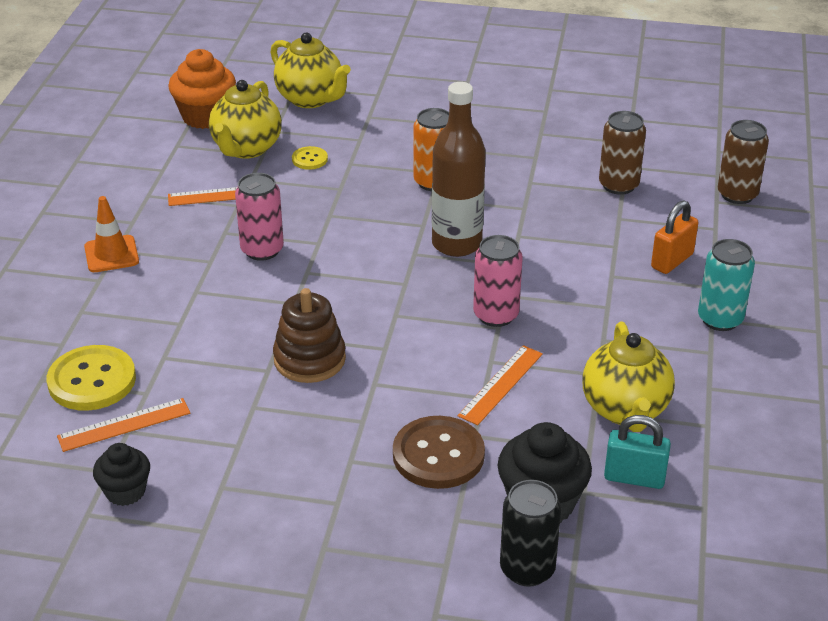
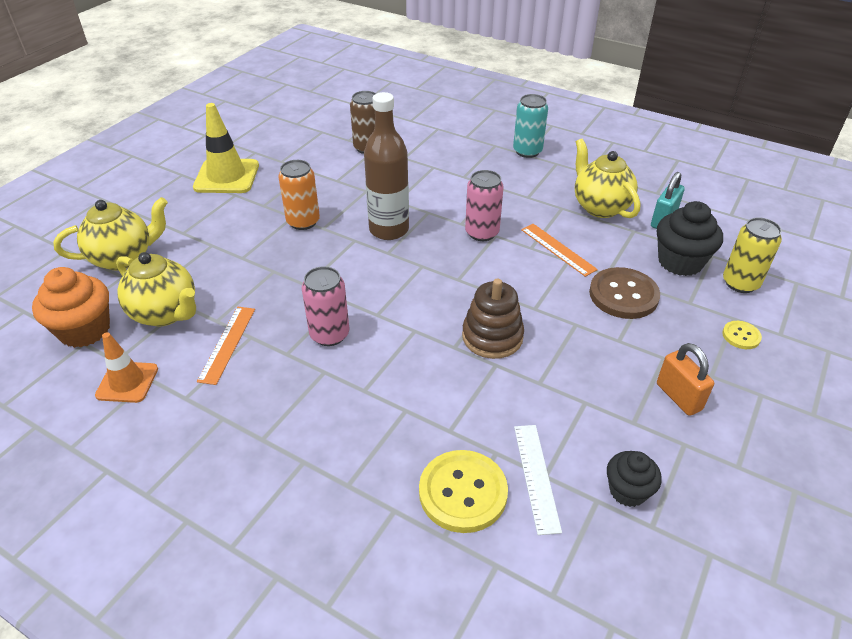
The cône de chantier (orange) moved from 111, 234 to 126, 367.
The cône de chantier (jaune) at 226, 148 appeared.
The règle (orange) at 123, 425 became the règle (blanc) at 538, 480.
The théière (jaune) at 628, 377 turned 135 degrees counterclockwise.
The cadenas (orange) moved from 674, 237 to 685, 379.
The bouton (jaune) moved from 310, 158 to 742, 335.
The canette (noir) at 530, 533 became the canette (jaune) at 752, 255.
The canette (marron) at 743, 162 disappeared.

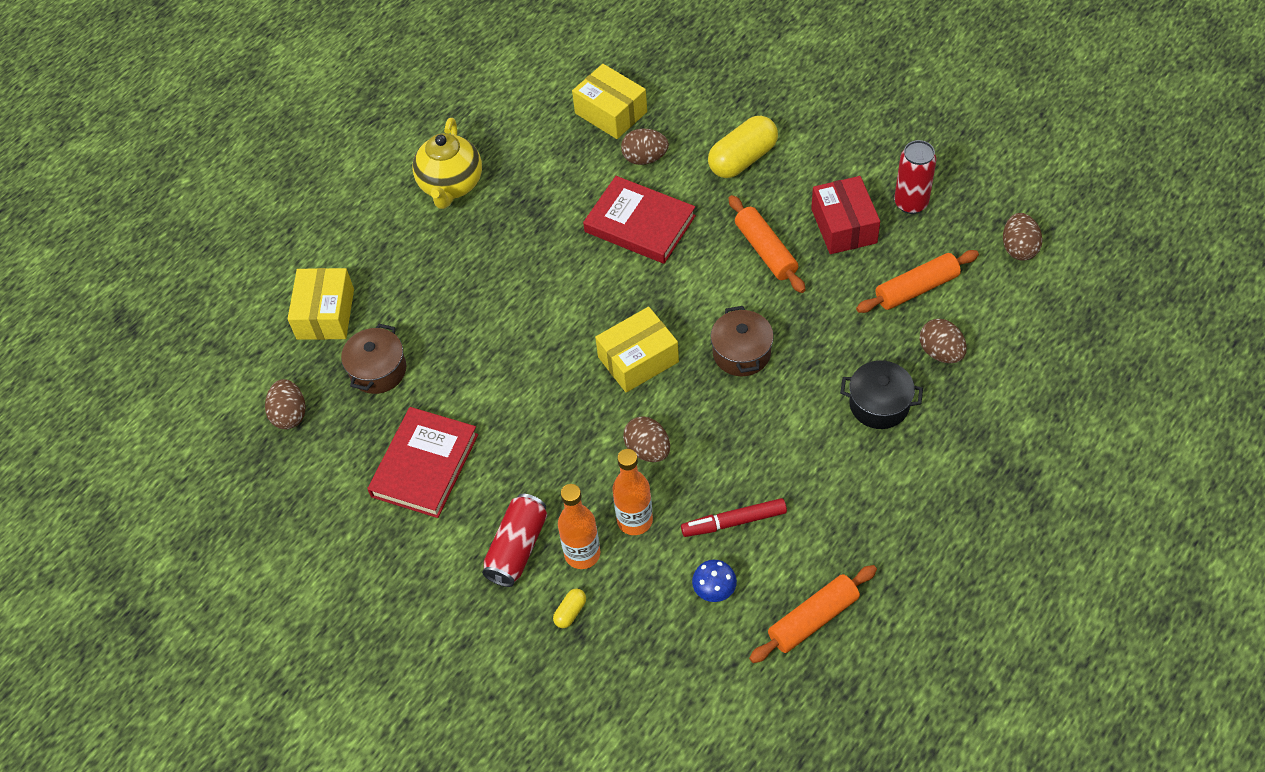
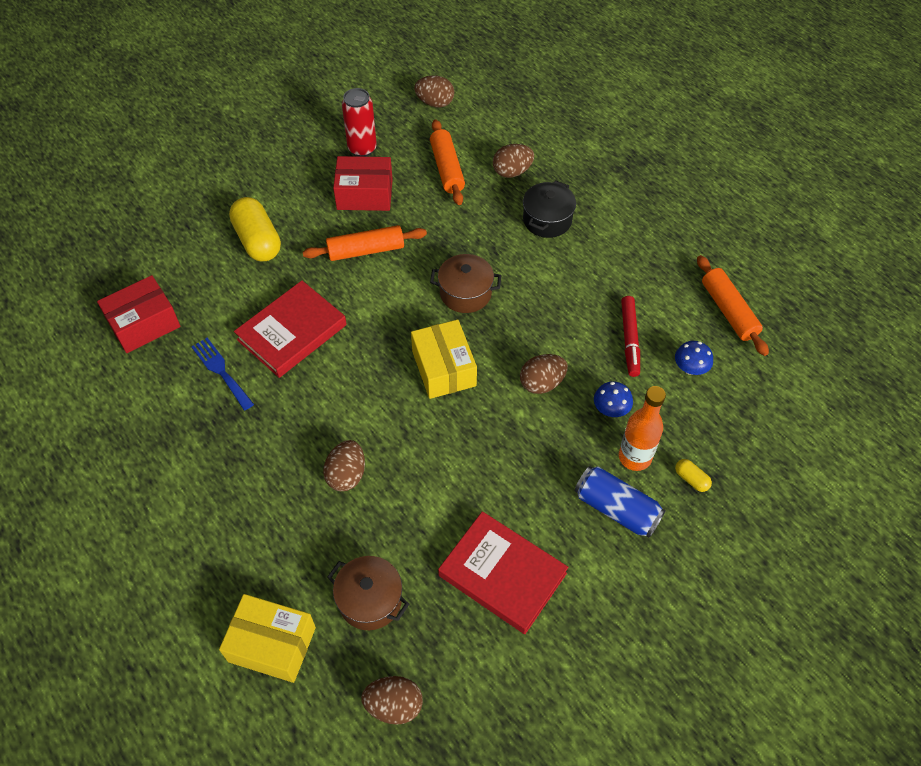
The boîte (jaune) at 609, 101 became the boîte (rouge) at 139, 314.
The fourchette (bleu) at 222, 374 appeared.
The œuf (marron) moved from 645, 146 to 344, 465.
The canette (rouge) at 514, 540 became the canette (bleu) at 620, 502.
The bouteille (orange) at 632, 492 was replaced by the champignon (bleu) at 613, 399.
The théière (jaune) at 447, 163 disappeared.

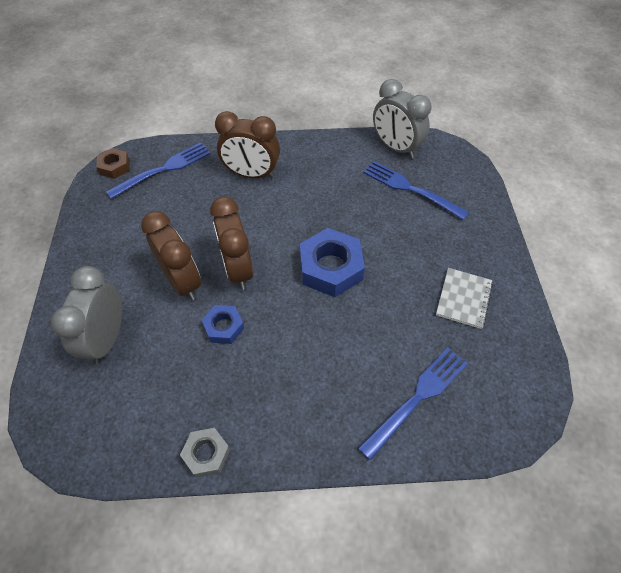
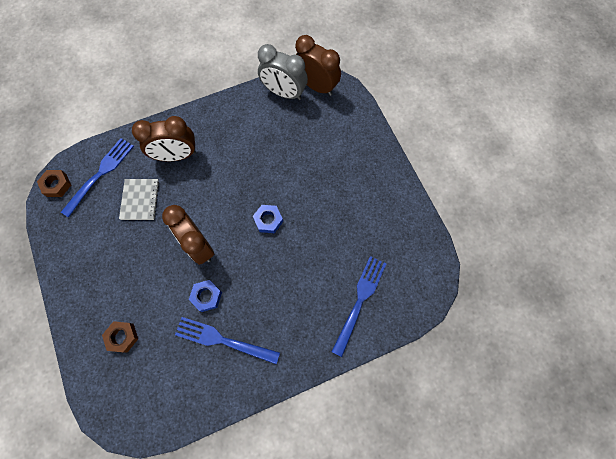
The réveil (gris) at 86, 315 was replaced by the écrou (marron) at 120, 337.
The carnet (gris) moved from 464, 298 to 139, 199.
The fourchette (bleu) moved from 416, 190 to 227, 340.
The écrou (bleu) at 332, 262 changed to 0.55 times the size.
The réveil (marron) moved from 171, 255 to 318, 65.
The écrou (gris) at 205, 453 disappeared.

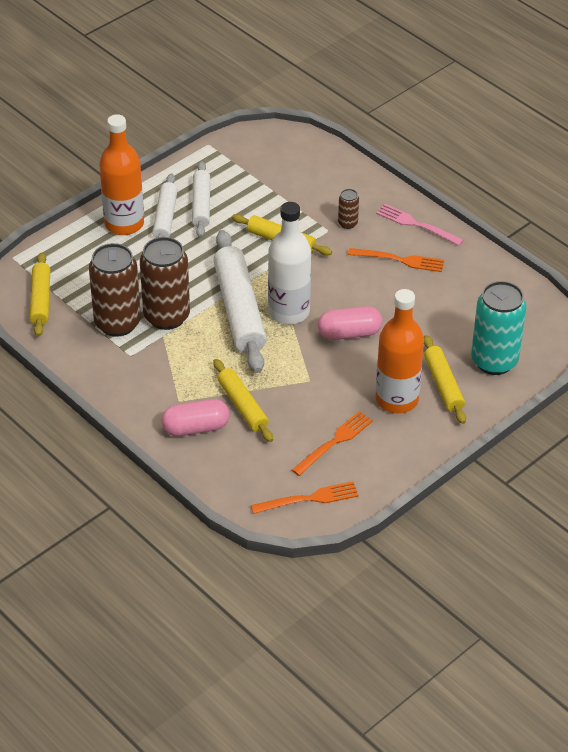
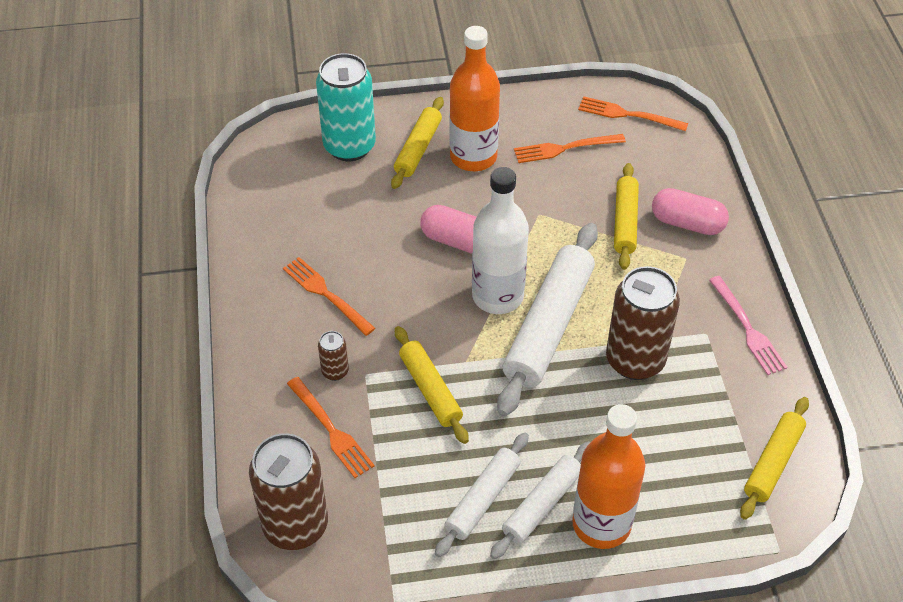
The canette (marron) moved from 115, 290 to 288, 491.
The fourchette (orange) at 331, 427 appeared.
The fourchette (rose) moved from 420, 225 to 748, 325.

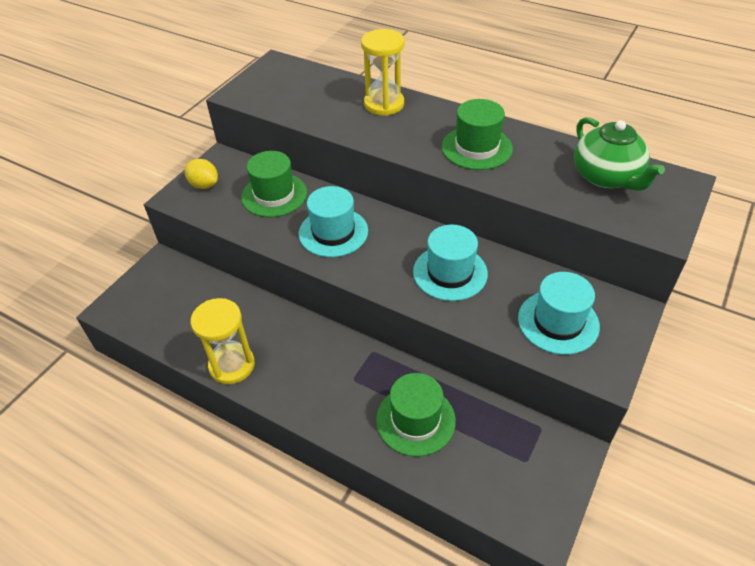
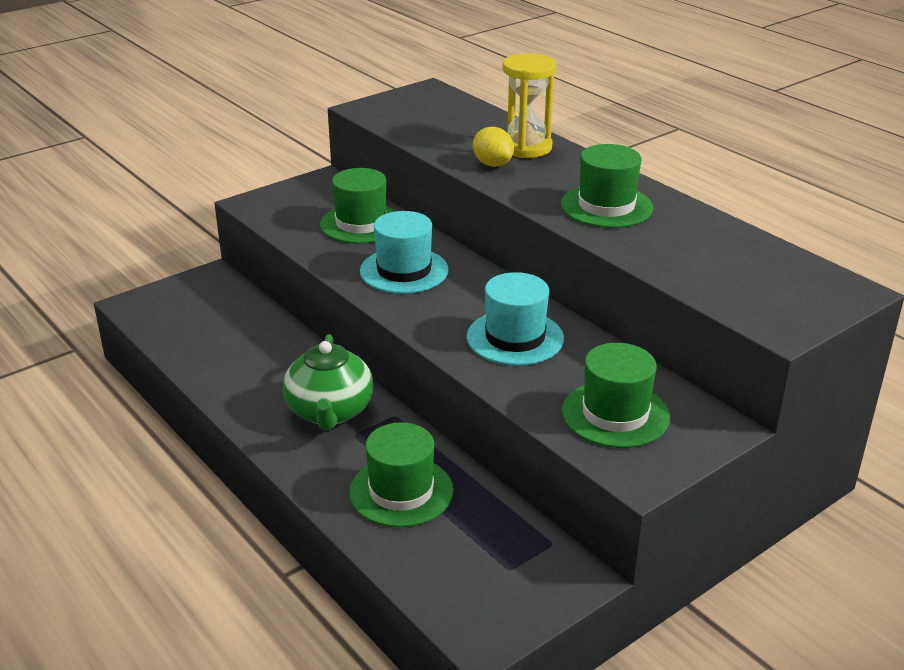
The théière (vert) moved from 619, 154 to 328, 382.
The citron (jaune) moved from 201, 174 to 493, 147.
The chapeau (turquoise) at 559, 313 became the chapeau (vert) at 616, 395.
The sablier (jaune) at 222, 341 disappeared.

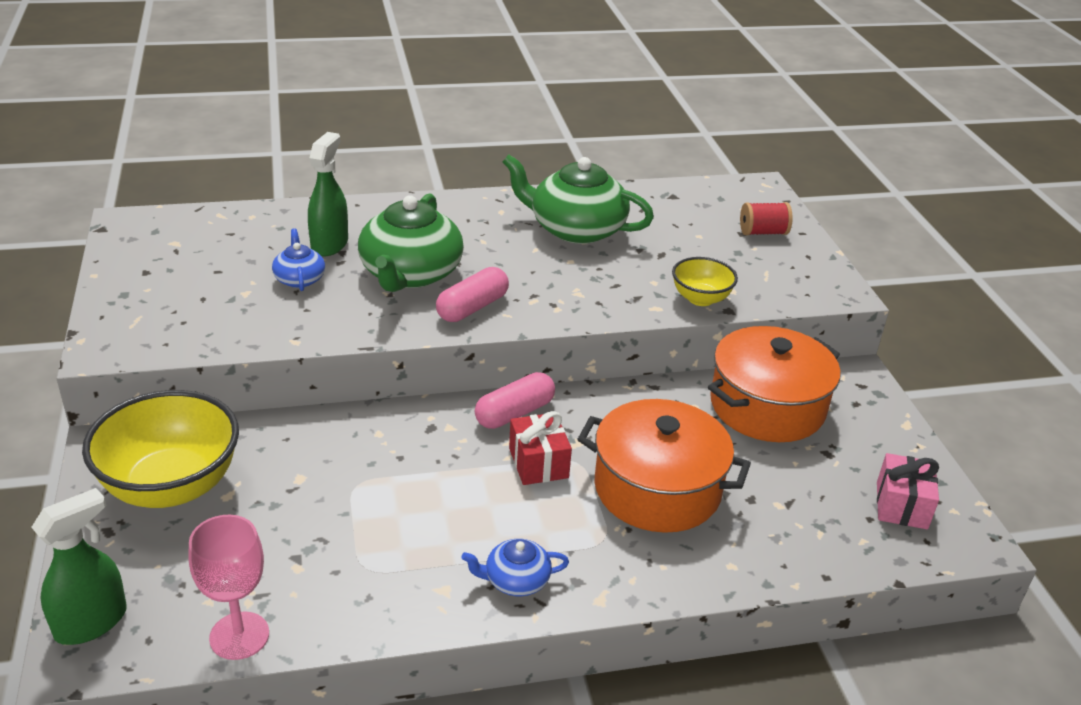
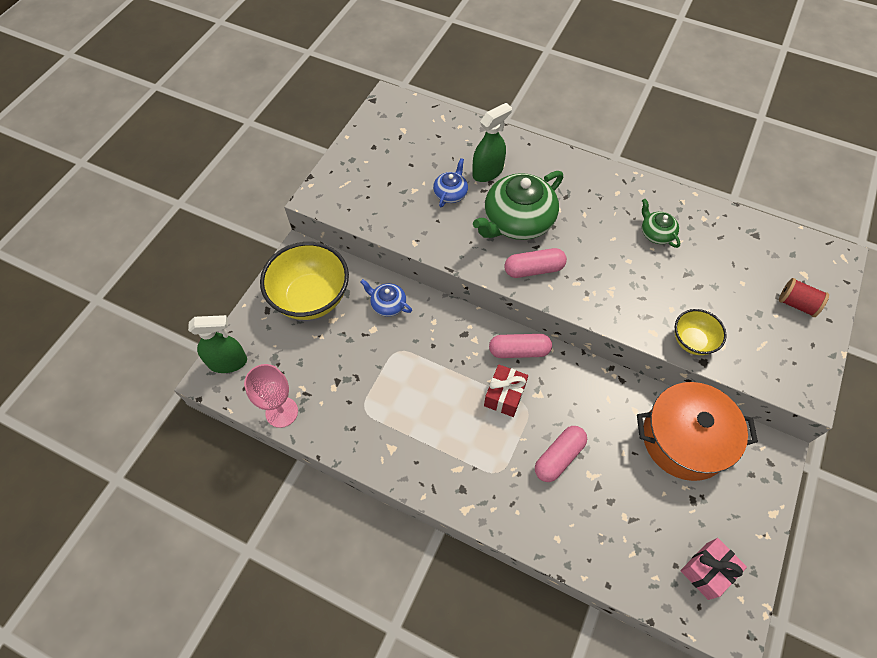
The théière (bleu) moved from 515, 567 to 386, 298.
The marmite (orange) at 664, 466 was replaced by the gélule (rose) at 561, 454.
The théière (vert) at 578, 199 changed to 0.49 times the size.

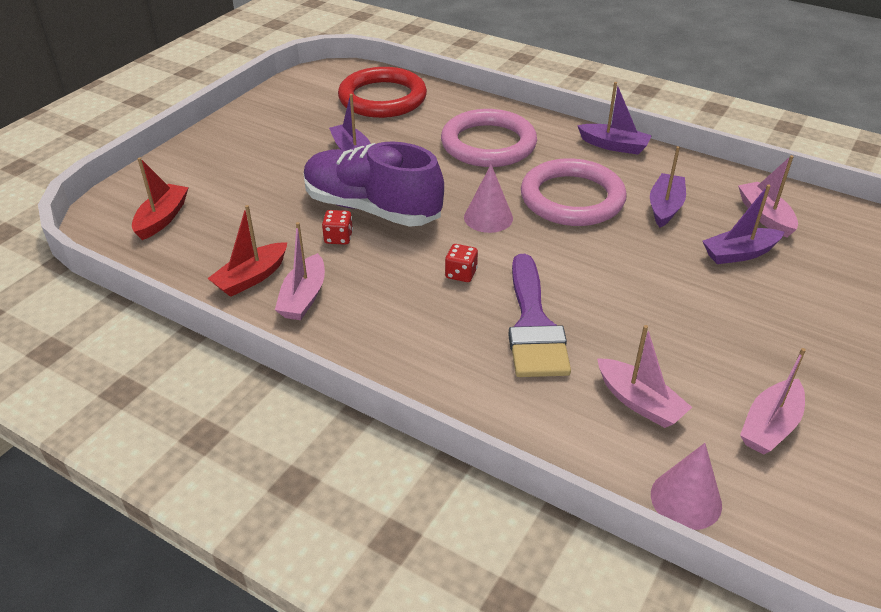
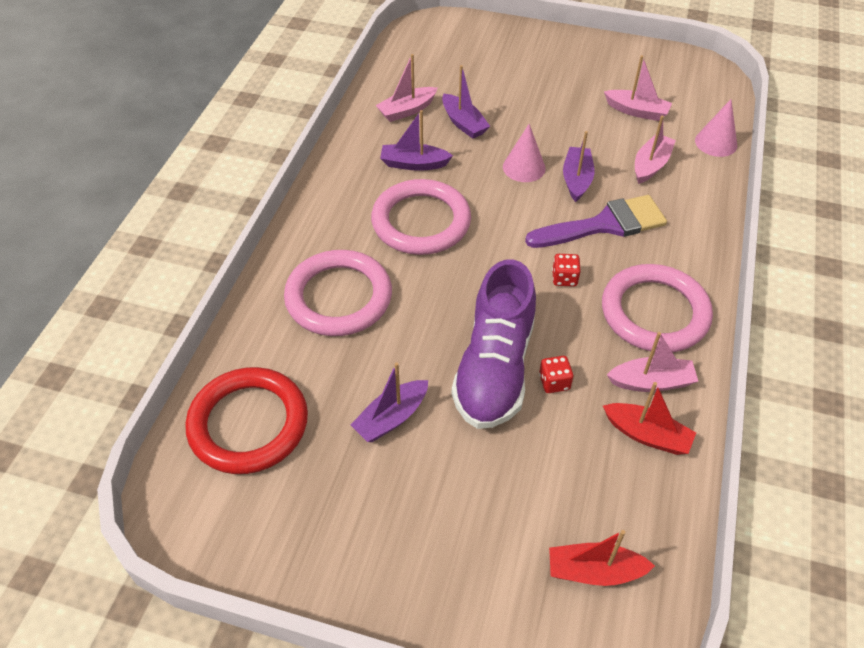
The cône (rose) moved from 488, 199 to 524, 153.
The bateau (violet) moved from 614, 118 to 579, 166.
The anneau (rose) at 657, 308 appeared.

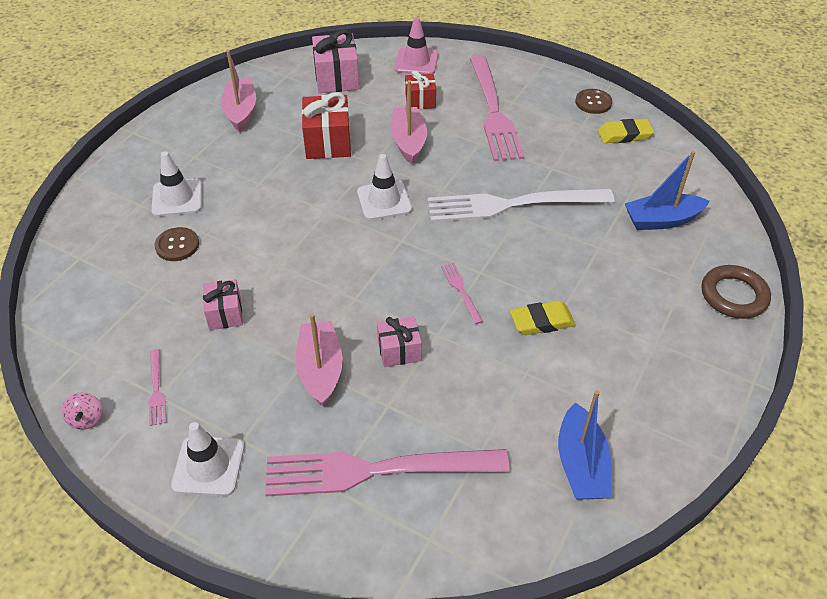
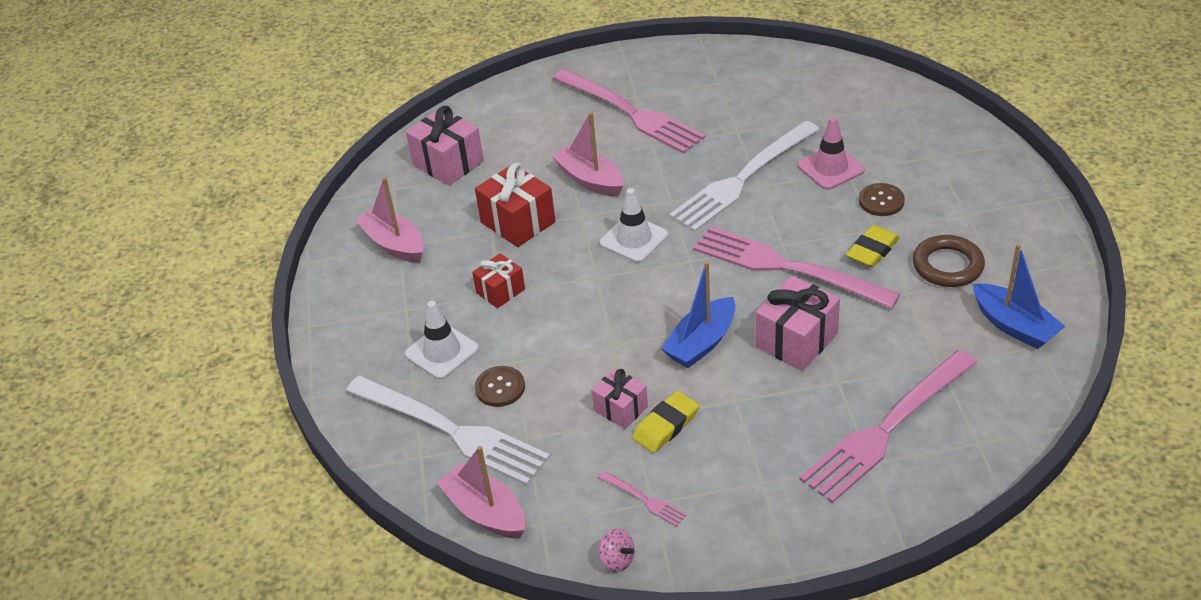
The fourchette (blanc) at 448, 430 appeared.
The bateau (rose) moved from 319, 359 to 480, 492.
The cadeau (rouge) moved from 420, 89 to 498, 280.
The gomme (jaune) moved from 626, 131 to 665, 422.
The bateau (bleu) moved from 667, 190 to 698, 314.
The fourchette (rose) at 462, 293 changed to 2.45 times the size.
The cadeau (rose) at 399, 341 changed to 1.62 times the size.
The cône de chantier (rose) moved from 416, 45 to 831, 153.
The bouton (marron) moved from 593, 101 to 882, 199.
The anneau (marron) moved from 736, 292 to 949, 261.
The cône de chantier (blanc) at 207, 459 disappeared.

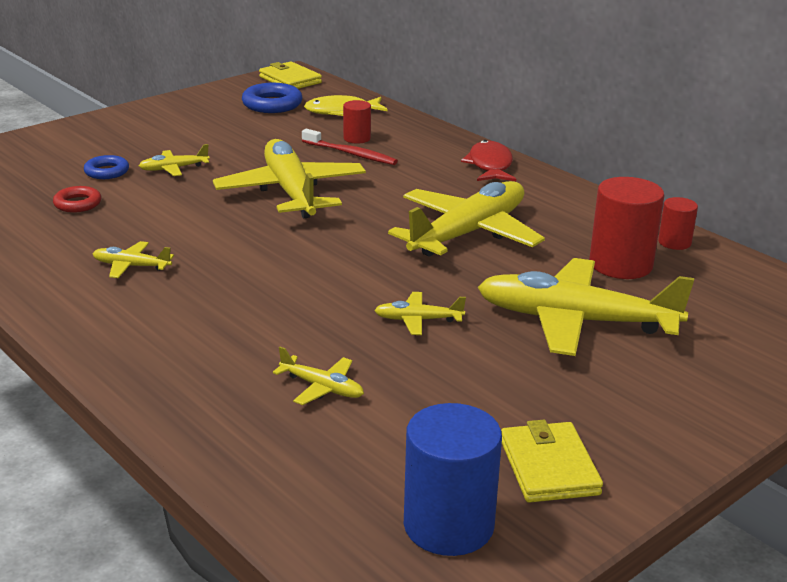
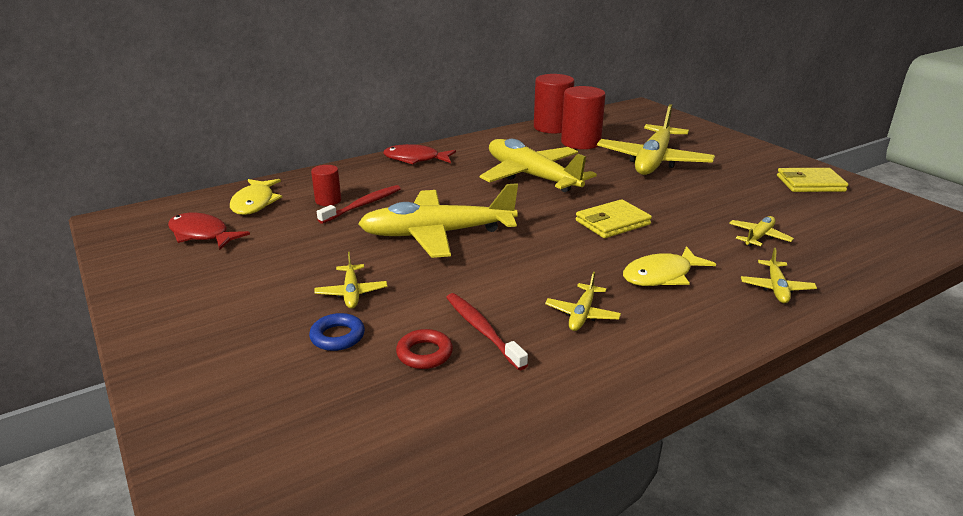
The anneau (bleu) at 272, 98 was replaced by the poisson (rouge) at 209, 231.
The brosse à dents (rouge) at 487, 331 appeared.
The cylindre (rouge) at 678, 223 changed to 1.85 times the size.
The portefeuille (jaune) moved from 290, 75 to 614, 218.
The poisson (jaune) at 669, 266 appeared.
The avion (jaune) moved from 420, 313 to 779, 275.
The cylindre (bleu) at 453, 479 disappeared.

